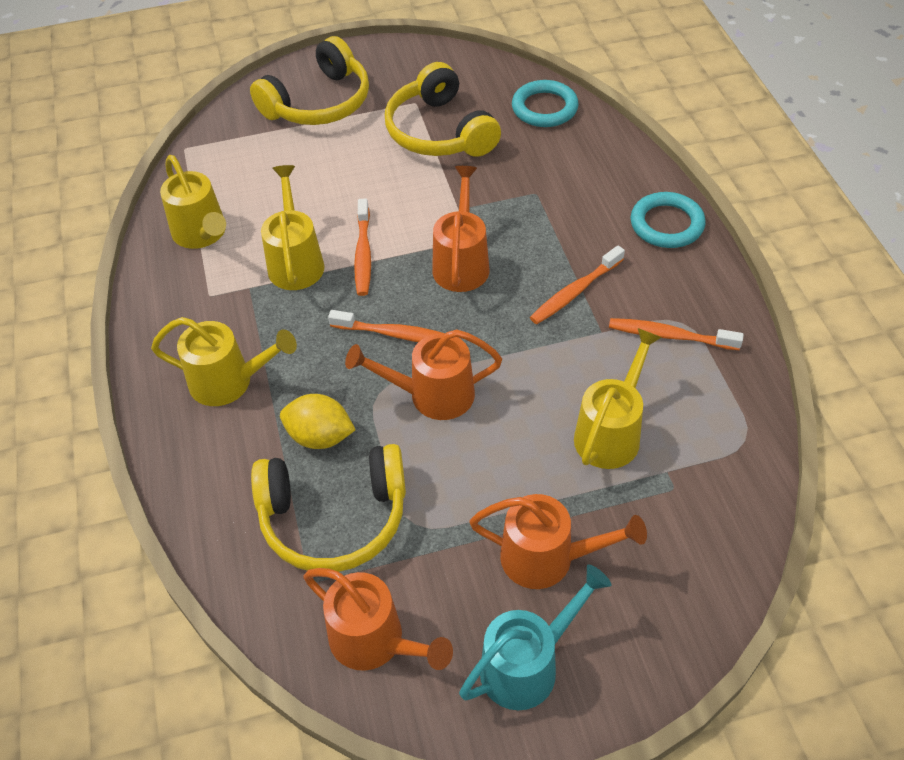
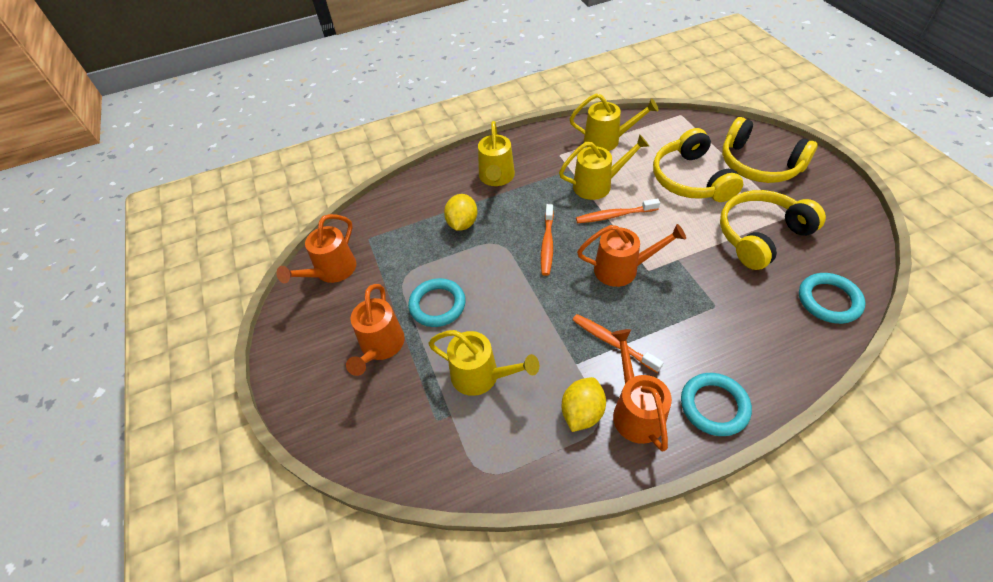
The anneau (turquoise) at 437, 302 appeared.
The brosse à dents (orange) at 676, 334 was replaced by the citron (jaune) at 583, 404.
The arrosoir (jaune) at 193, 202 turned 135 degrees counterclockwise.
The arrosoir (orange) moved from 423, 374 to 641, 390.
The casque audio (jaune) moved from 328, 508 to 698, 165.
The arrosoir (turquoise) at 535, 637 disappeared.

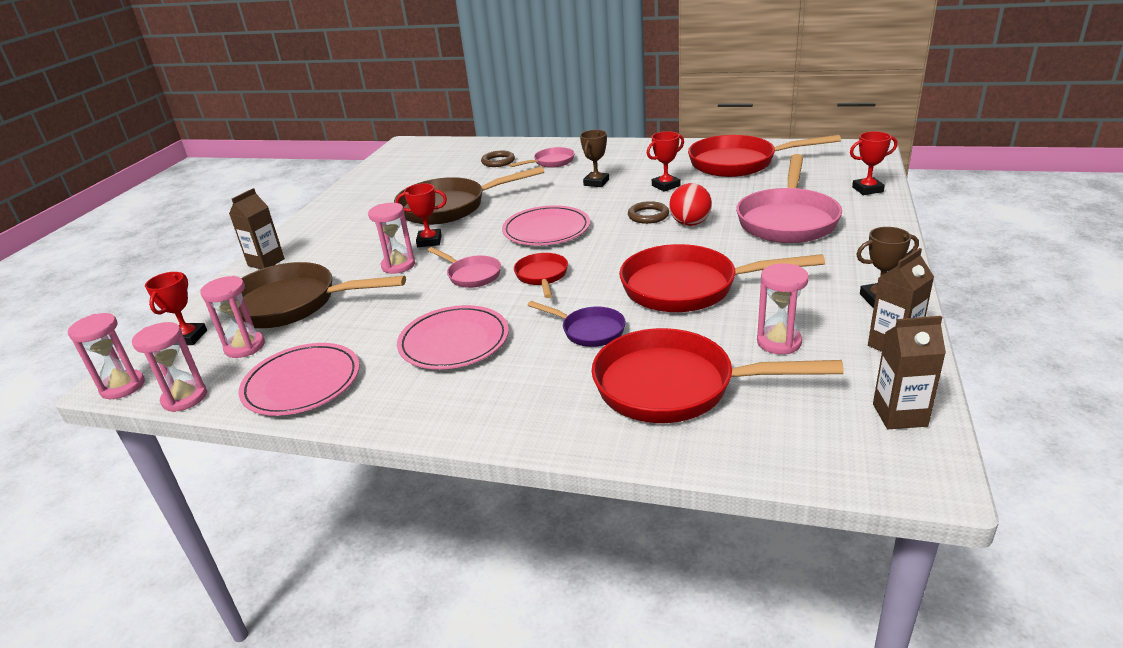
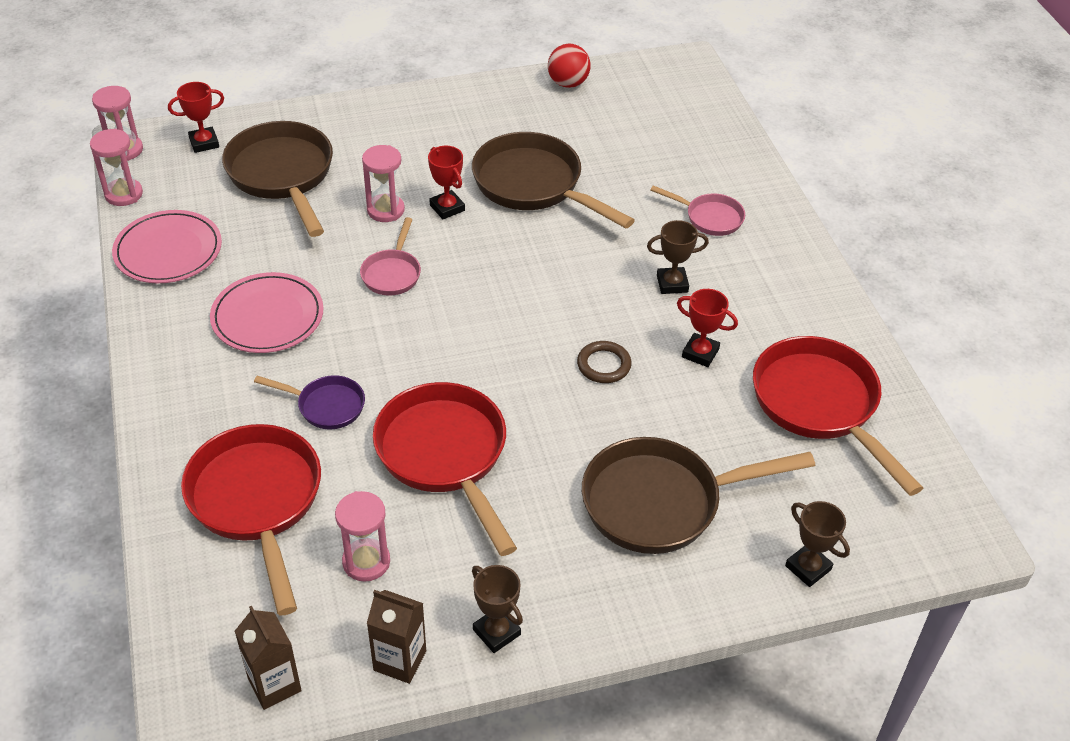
The poêle (violet) at 577, 324 turned 75 degrees counterclockwise.
The balle (rouge) moved from 690, 204 to 569, 65.
The poêle (rose) at 789, 198 became the poêle (marron) at 698, 495.
The trophée (rouge) at 873, 163 became the trophée (marron) at 817, 544.
The sablier (rose) at 232, 317 disappeared.
The brique de lait (marron) at 257, 228 disappeared.
The anneau (marron) at 498, 159 disappeared.
The assiette (rose) at 546, 225 disappeared.
The poêle (rouge) at 541, 275 disappeared.

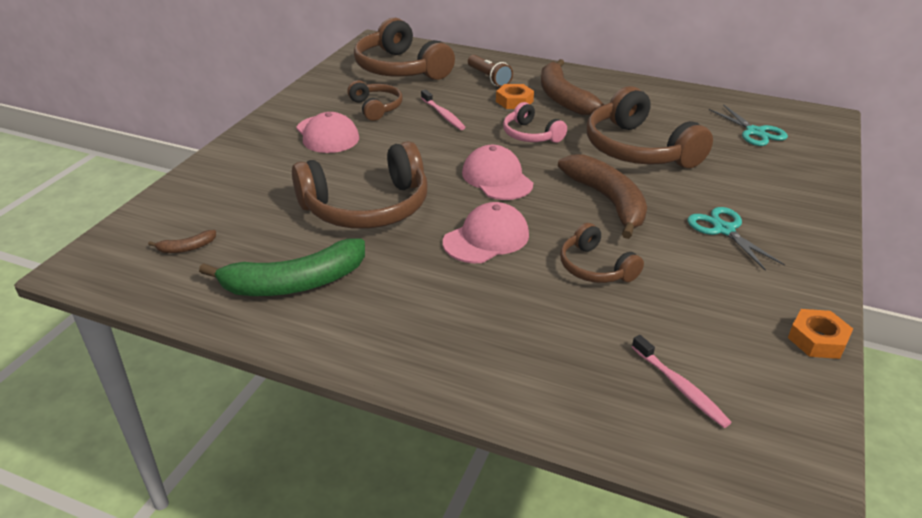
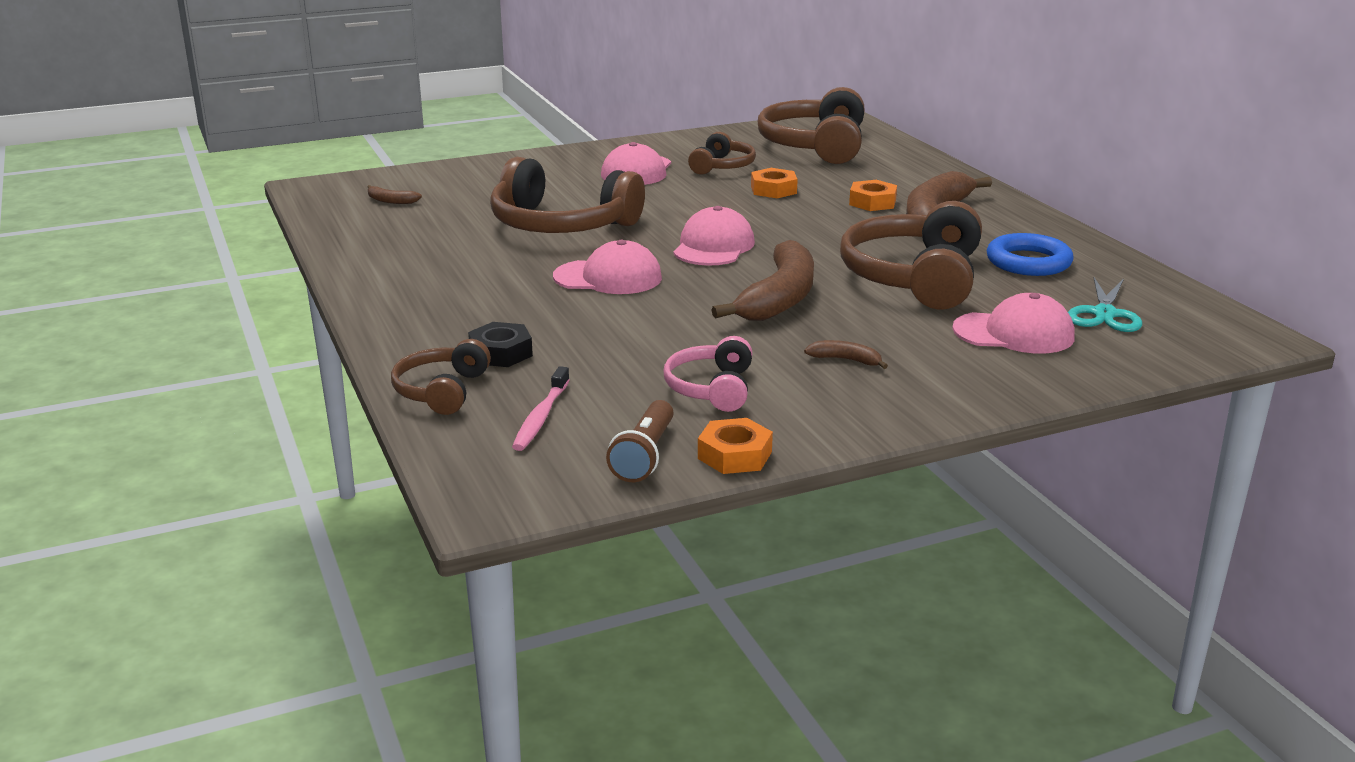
The casque audio (marron) moved from 602, 253 to 441, 377.
The écrou (noir) at 500, 344 appeared.
The lampe de poche (marron) moved from 490, 71 to 640, 441.
The casque audio (rose) moved from 535, 122 to 708, 374.
The brosse à dents (rose) at 443, 110 was replaced by the écrou (orange) at 774, 183.
The ciseaux (turquoise) at 736, 239 was replaced by the banane (marron) at 846, 354.
The casquette (rose) at 1013, 323 appeared.
The anneau (bleu) at 1030, 254 appeared.
The banane (vert) at 282, 267 disappeared.

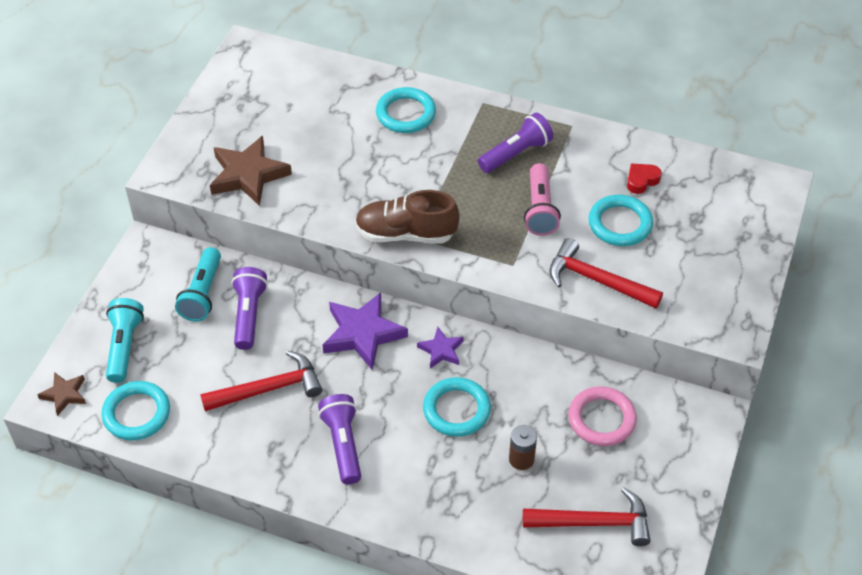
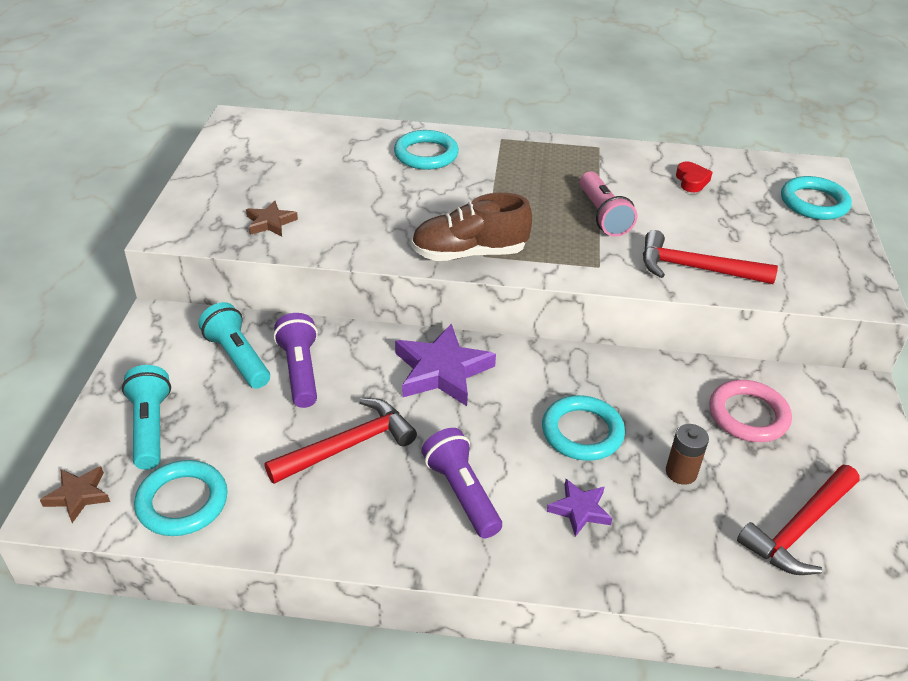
The lampe de poche (turquoise) at 198, 284 turned 150 degrees clockwise.
The étoile (marron) at 251, 171 changed to 0.54 times the size.
The étoile (violet) moved from 440, 348 to 579, 508.
The cœur (rouge) at 644, 178 turned 135 degrees clockwise.
The marteau (rouge) at 586, 517 turned 150 degrees clockwise.
The anneau (turquoise) moved from 620, 220 to 816, 198.
The lampe de poche (violet) at 515, 142 disappeared.

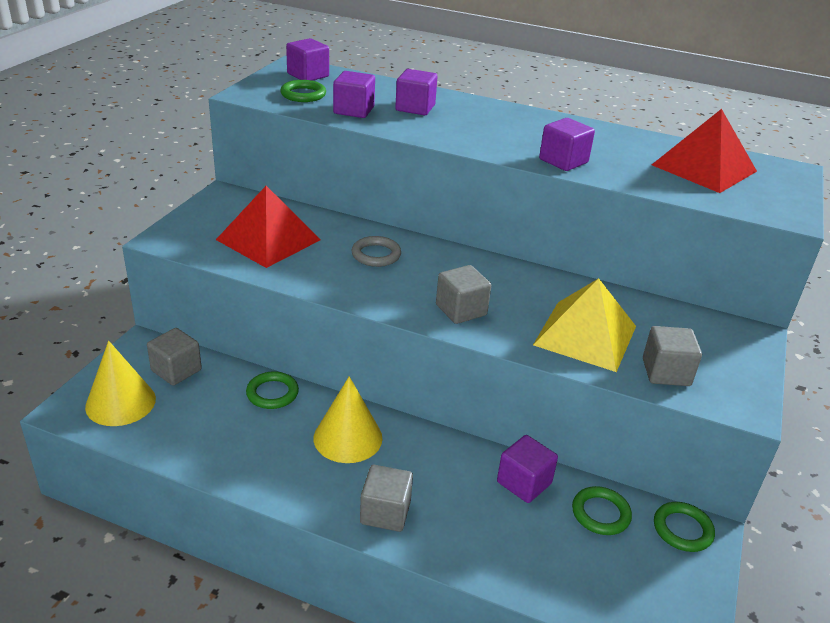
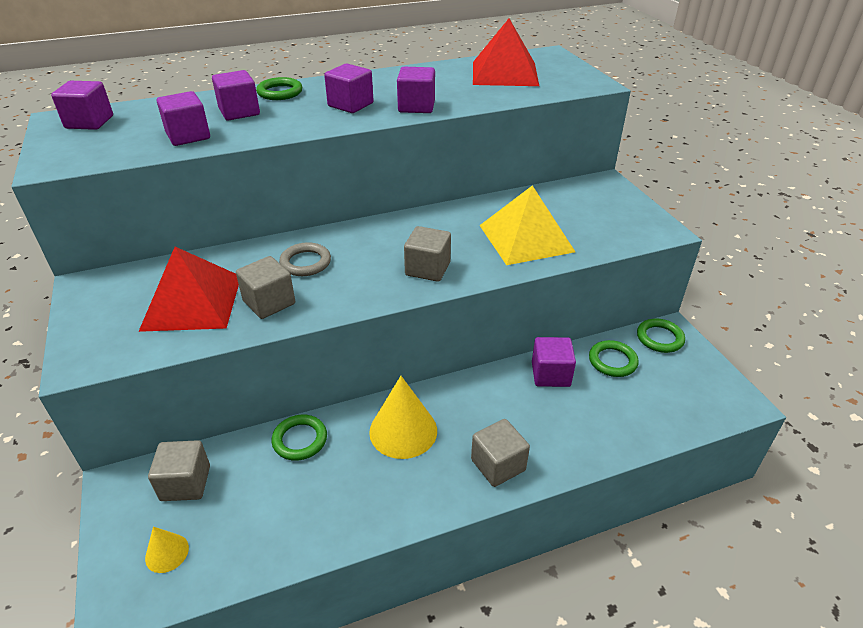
The cône (jaune) at 120, 383 changed to 0.52 times the size.
The cube (gris) moved from 672, 356 to 265, 287.
The anneau (vert) moved from 303, 91 to 279, 88.
The cube (violet) at 349, 88 appeared.

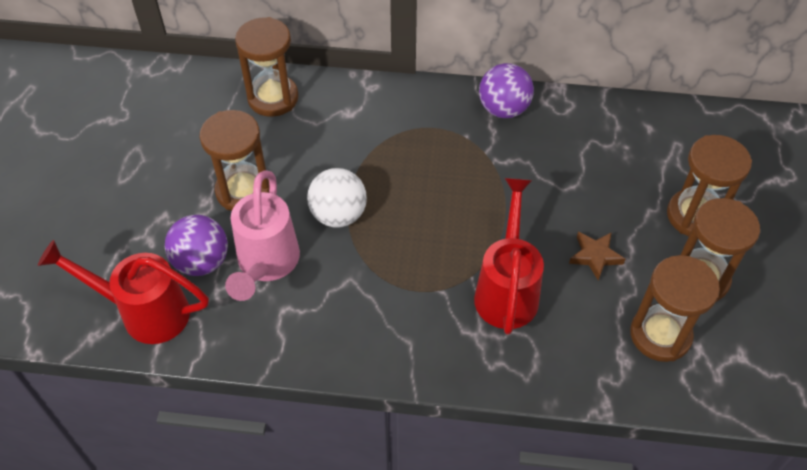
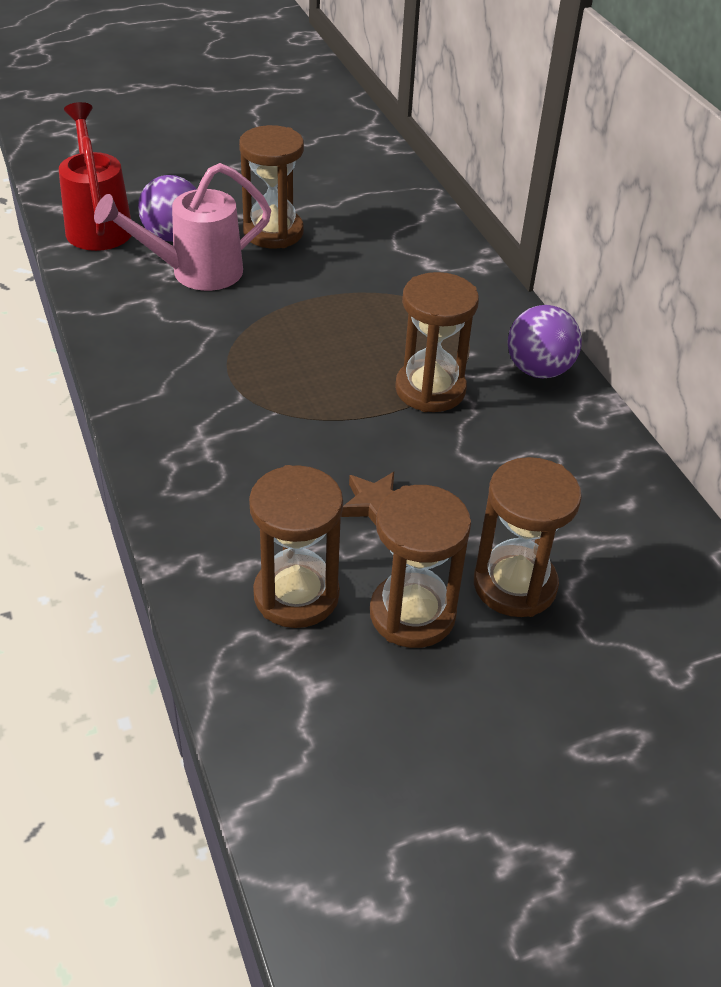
The sablier (marron) moved from 267, 67 to 437, 342.
The balle (blanc) at 337, 198 disappeared.
The arrosoir (rouge) at 509, 256 disappeared.

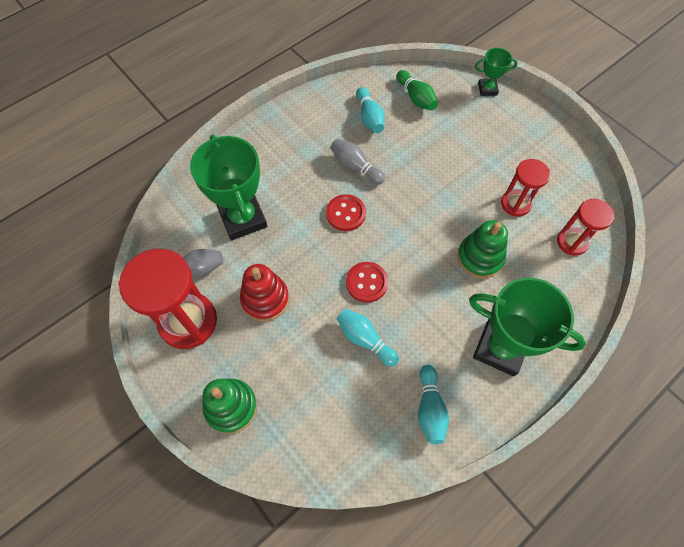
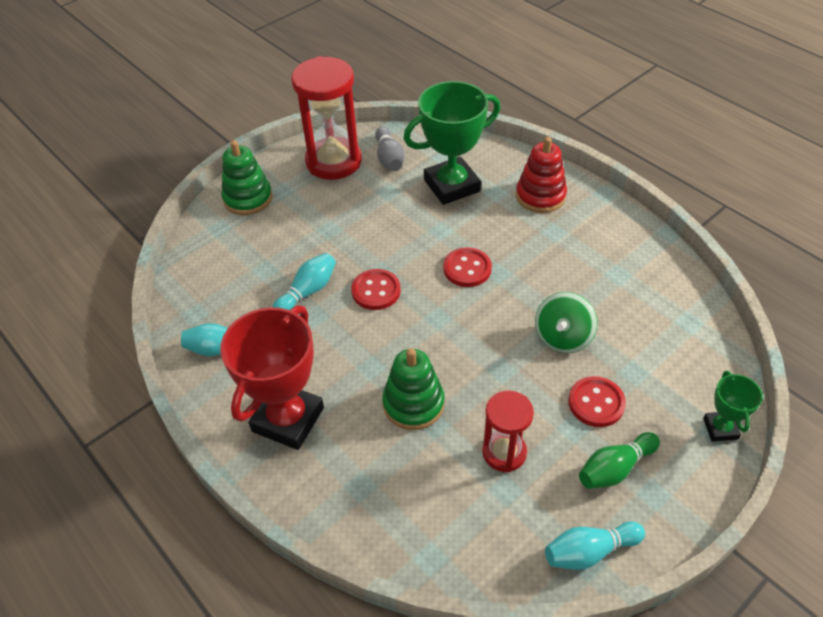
The trophée (vert) at 527, 326 became the trophée (rouge) at 272, 377.
The jouet à empiler (rouge) moved from 264, 292 to 541, 175.
The toupie (vert) at 566, 322 appeared.
The quille (turquoise) moved from 370, 110 to 595, 545.
The bouton (rouge) at 597, 401 appeared.
The quille (vert) moved from 417, 90 to 619, 460.
The quille (gris) at 357, 161 disappeared.
The sablier (rouge) at 585, 227 disappeared.

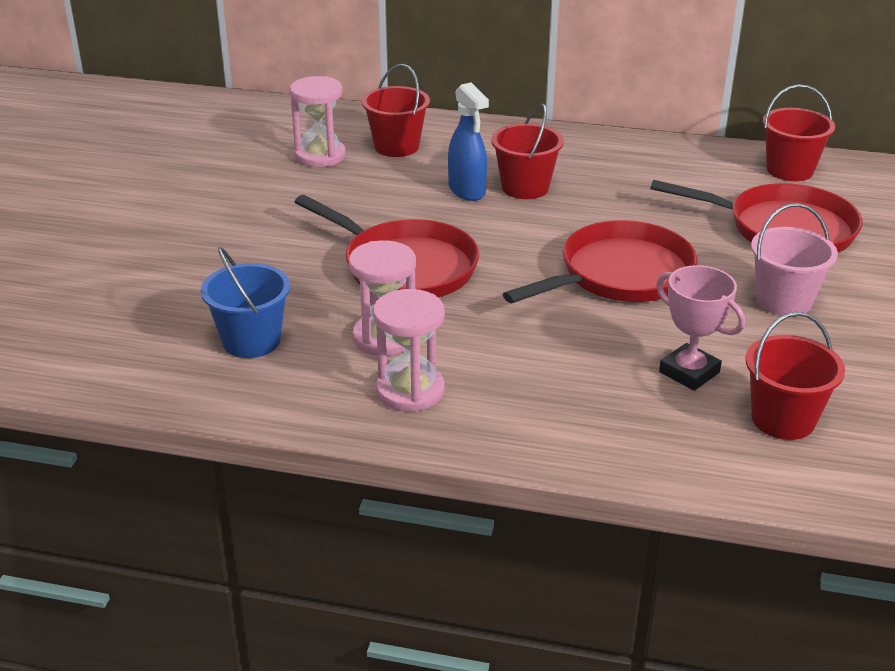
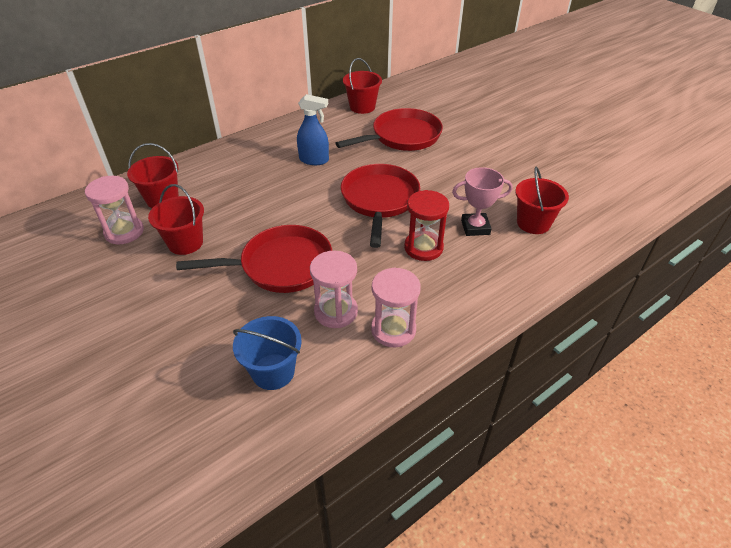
The seau (rouge) moved from 527, 151 to 176, 219.
The vaporisateur (bleu) moved from 468, 142 to 313, 129.
The sablier (rouge) at 426, 225 appeared.
The seau (rose) at 794, 260 disappeared.

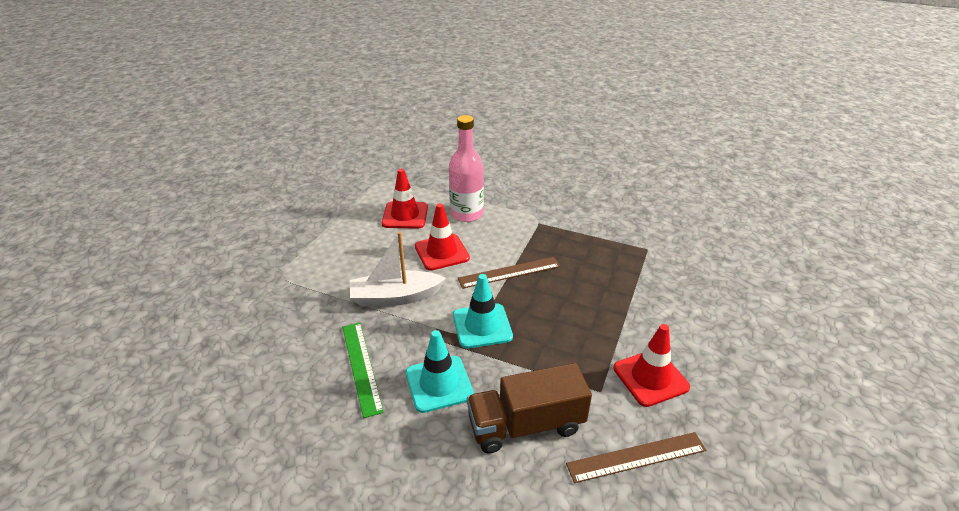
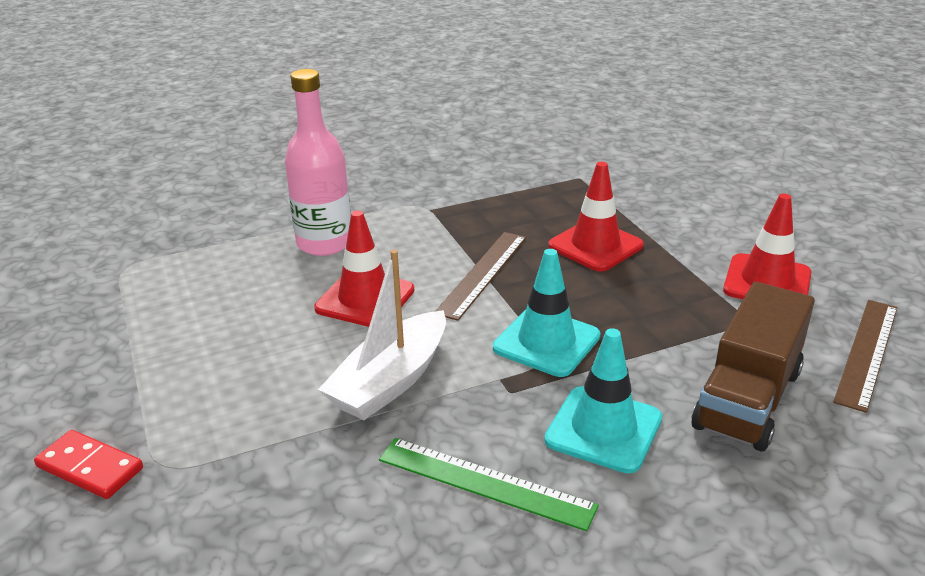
The domino (rouge) at 88, 464 appeared.
The cône de chantier (rouge) moved from 405, 199 to 596, 217.

